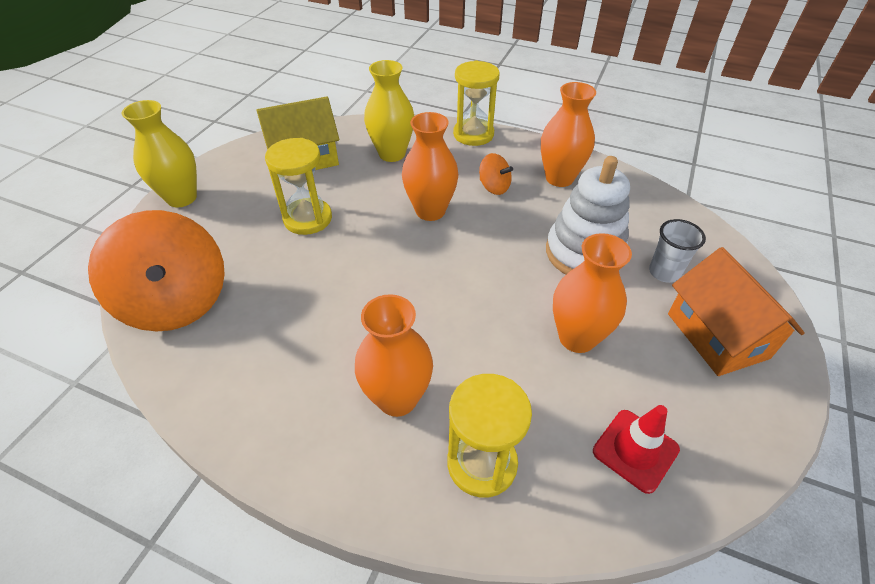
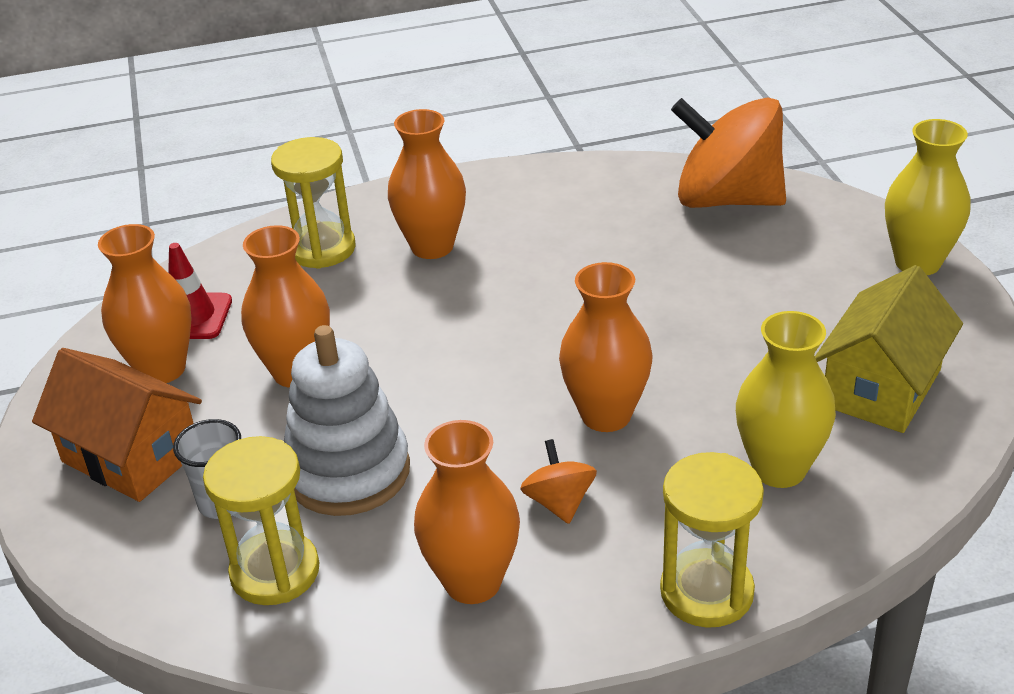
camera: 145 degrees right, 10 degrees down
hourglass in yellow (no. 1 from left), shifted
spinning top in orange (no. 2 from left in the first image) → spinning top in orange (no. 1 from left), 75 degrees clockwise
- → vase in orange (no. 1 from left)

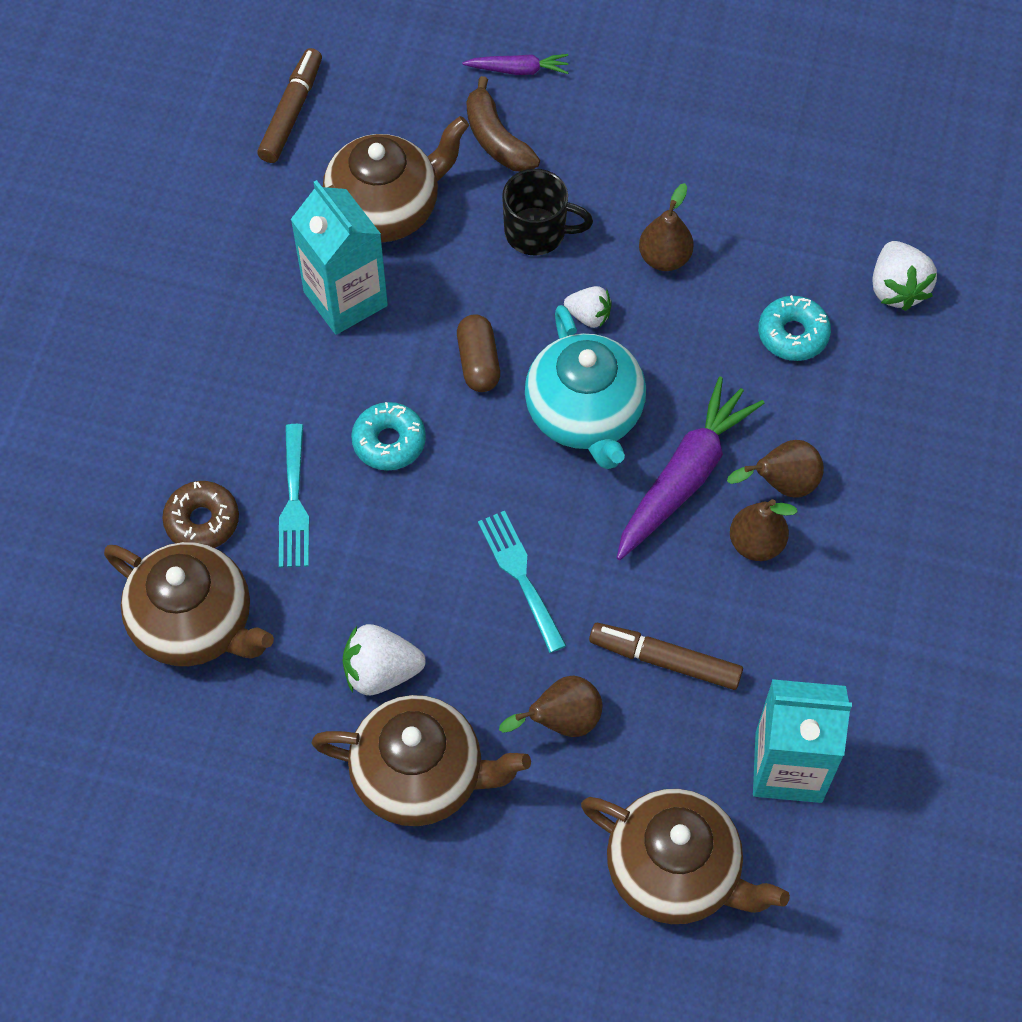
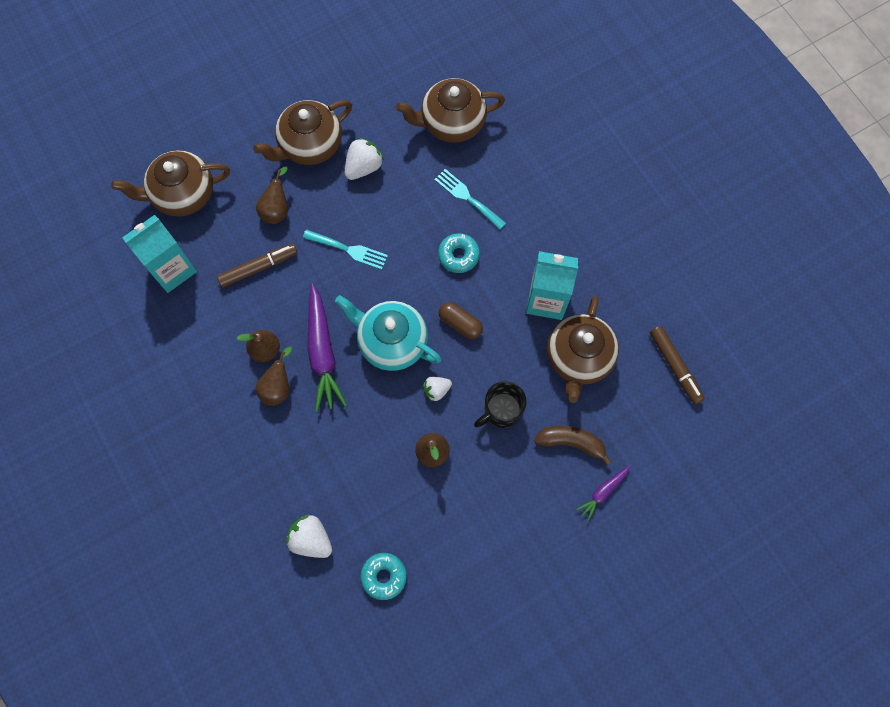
camera: 135 degrees right, 10 degrees up
donut in brown → -
donut in turquoise (no. 2 from left in the first image) → donut in turquoise (no. 1 from left), shifted

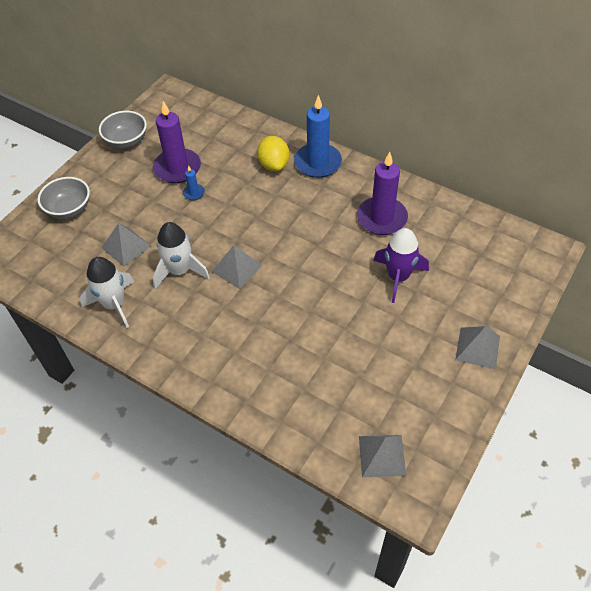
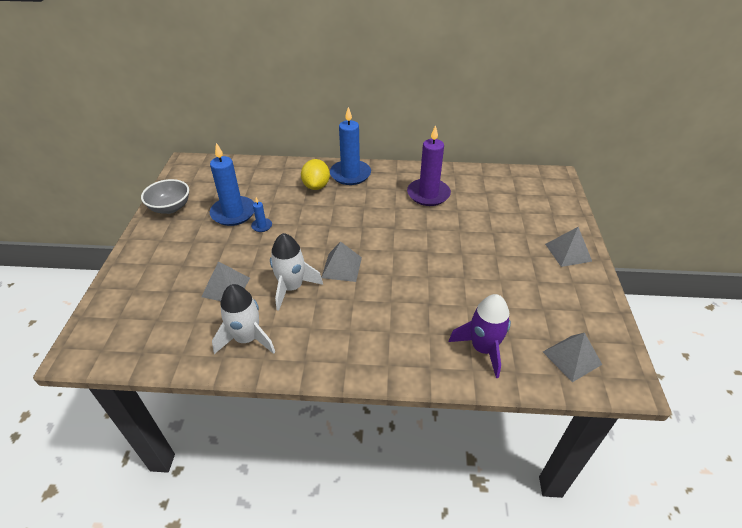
camera: 30 degrees left, 10 degrees down
bowl in grey (no. 1 from left) → -
candle in purple (no. 1 from left) → candle in blue (no. 1 from left)
lemon in yellow, 45 degrees clockwise
rocket in purple, shifted

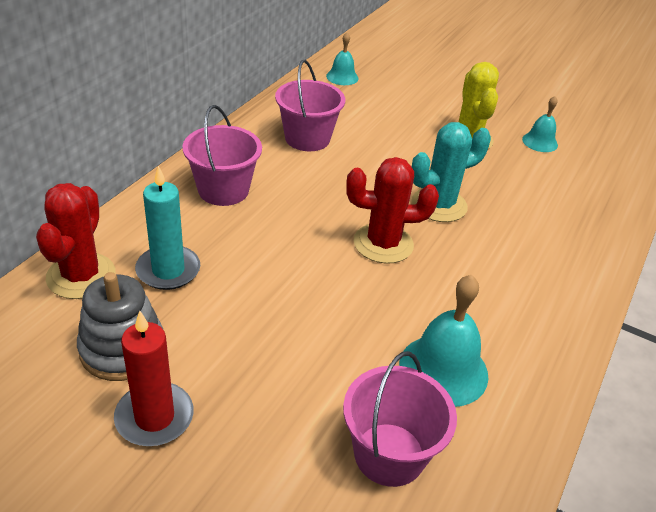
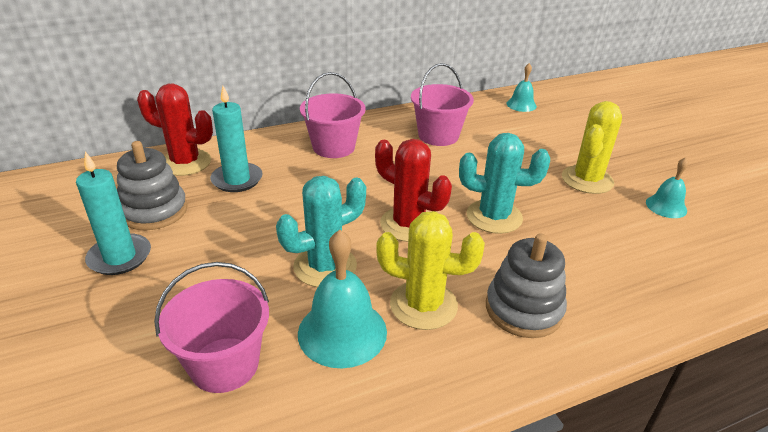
camera: 40 degrees right, 5 degrees down
cactus in red (no. 1 from left), 60 degrees clockwise
candle in red → candle in turquoise (no. 1 from left)
- → cactus in turquoise (no. 1 from left)
- → cactus in yellow (no. 1 from left)
- → stacking toy in grey (no. 2 from left)

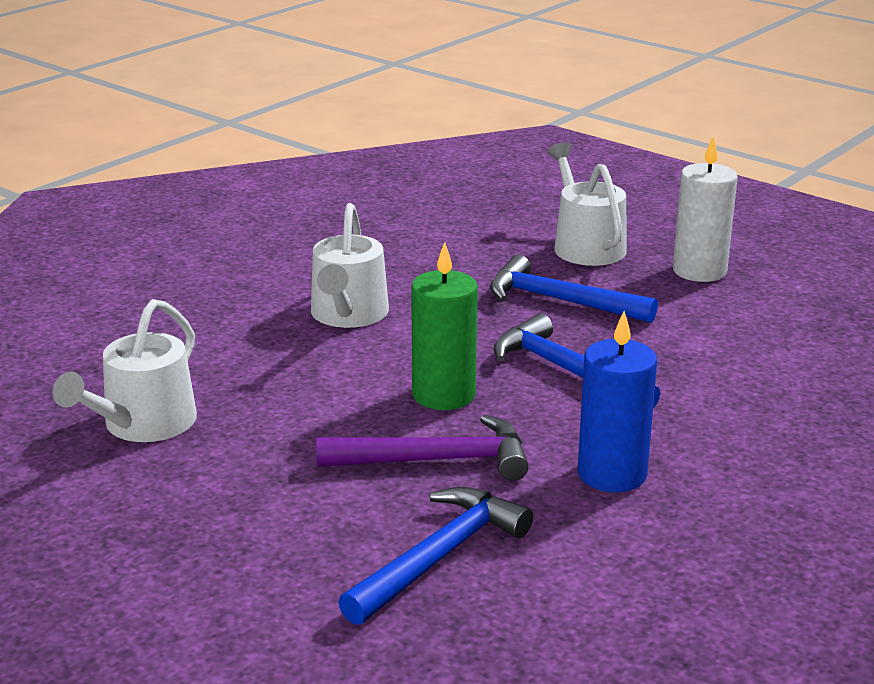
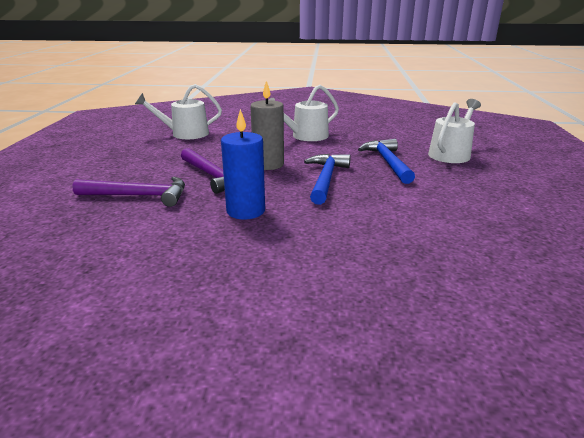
camera: 55 degrees right, 0 degrees up
hammer in blue (no. 1 from left) → hammer in purple (no. 1 from left)
candle in green → candle in grey
candle in white → -

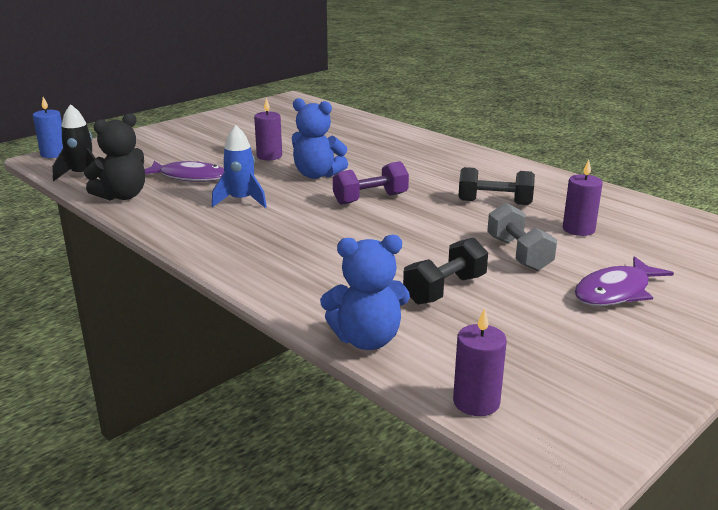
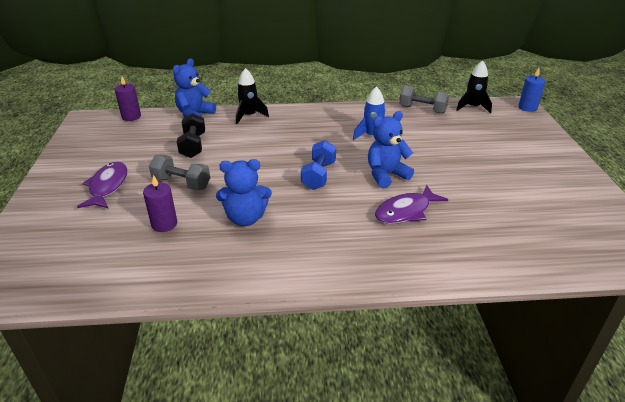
camera: 130 degrees right, 10 degrees up
teddy bear in black → dumbbell in grey (no. 2 from left)
fish in purple (no. 1 from left in the first image) → fish in purple (no. 2 from left), shifted
candle in purple (no. 1 from left) → -
dumbbell in purple → dumbbell in blue
dumbbell in black (no. 2 from left) → teddy bear in blue (no. 2 from left)
- → rocket in black (no. 1 from left)

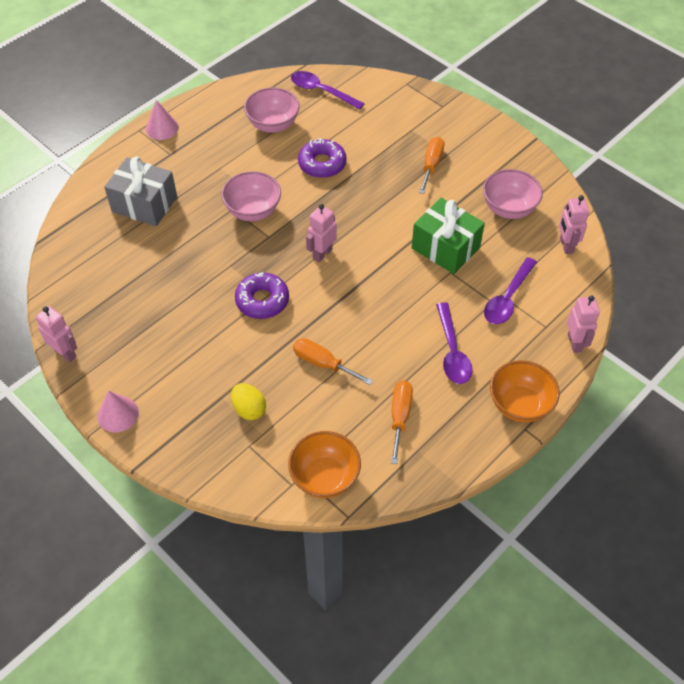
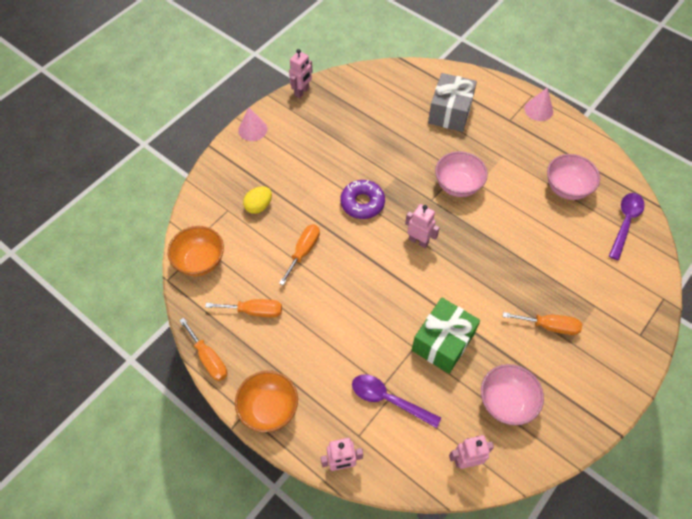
camera: 85 degrees right, 5 degrees up
donut in purple (no. 2 from left) → -
spoon in purple (no. 2 from left) → -
- → screwdriver in orange (no. 1 from left)

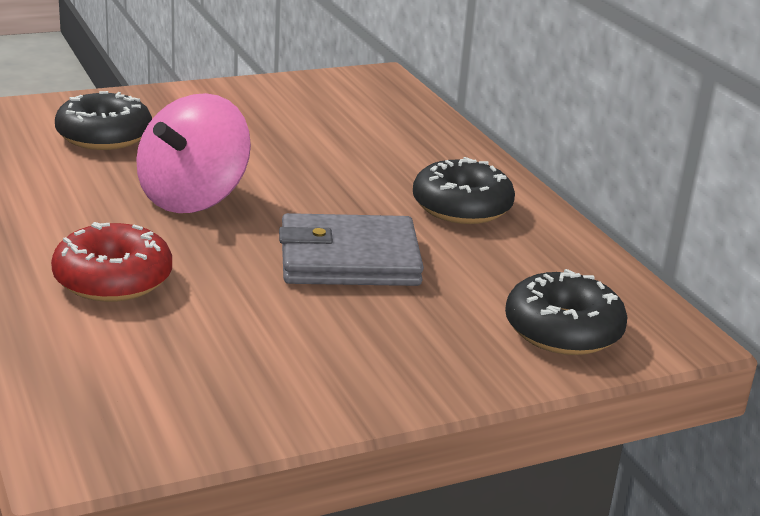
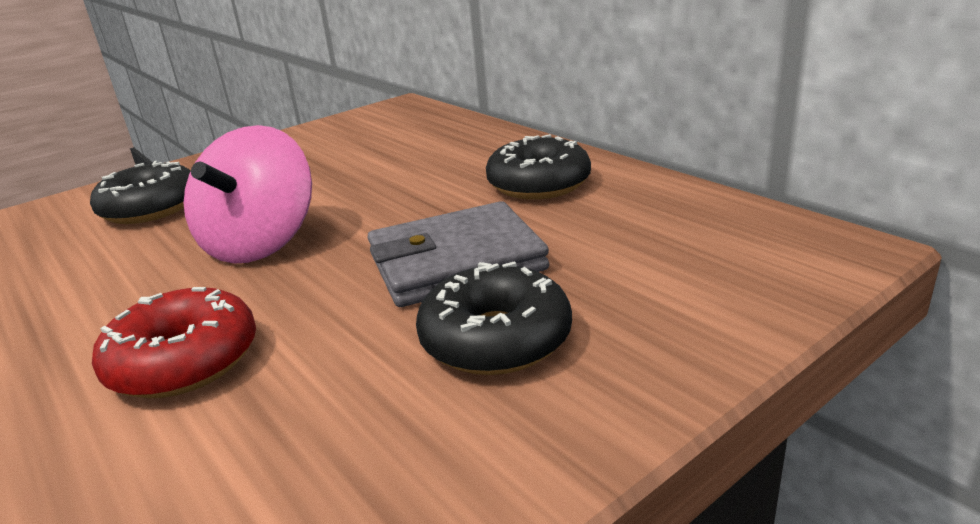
camera: 10 degrees left, 0 degrees up
donut in black (no. 3 from left in the first image) → donut in black (no. 2 from left), shifted

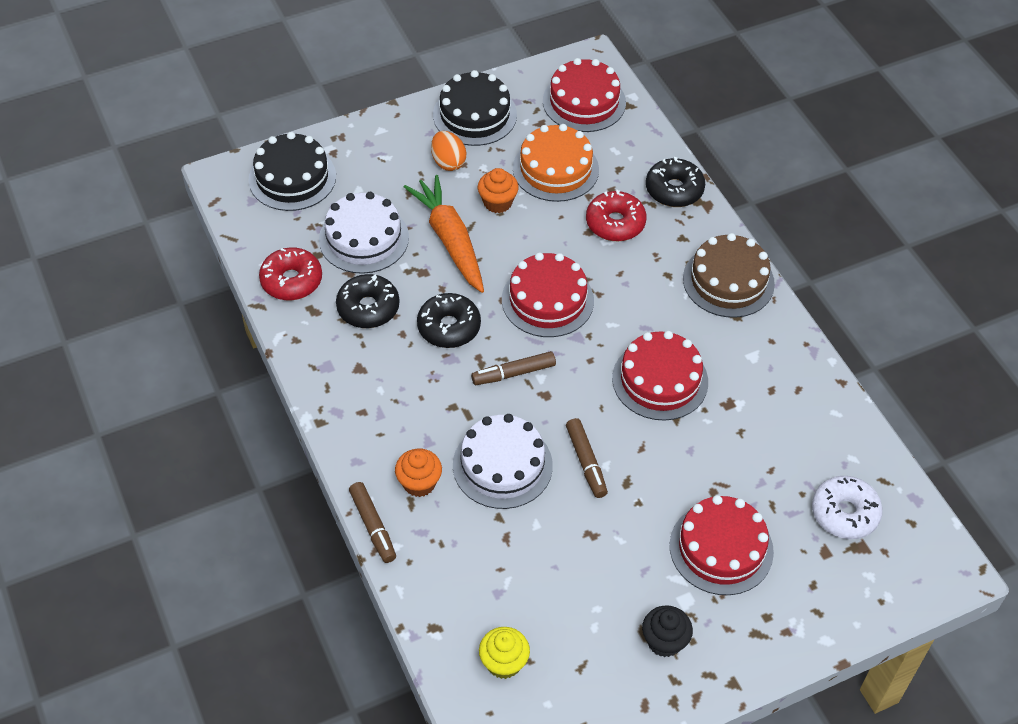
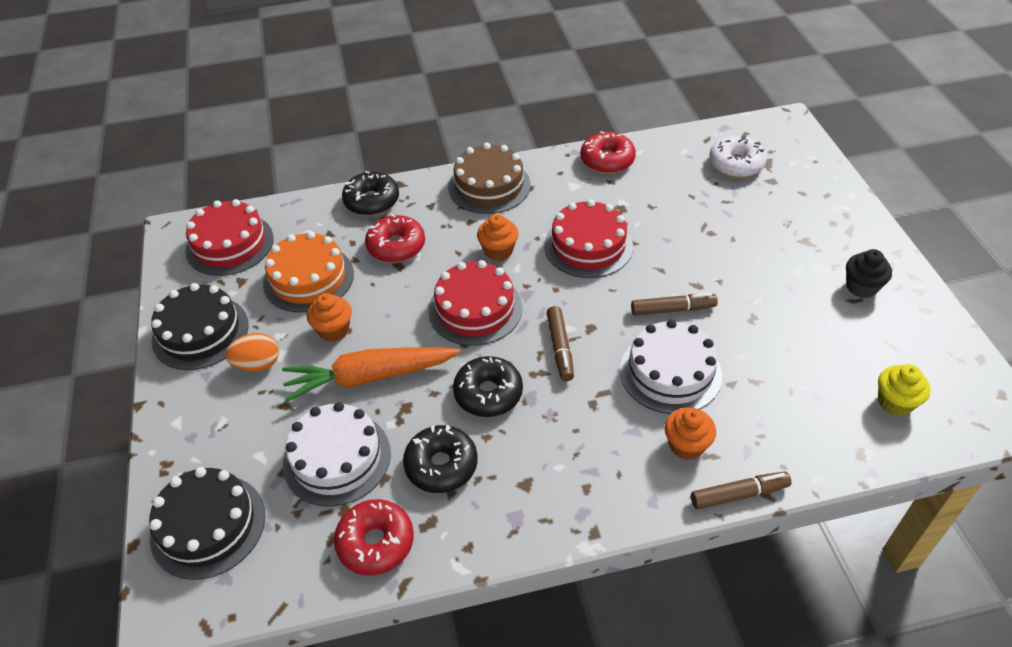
camera: 75 degrees left, 5 degrees down
cake in red (no. 4 from left) → -
- → cupcake in orange (no. 2 from left)
- → donut in red (no. 3 from left)

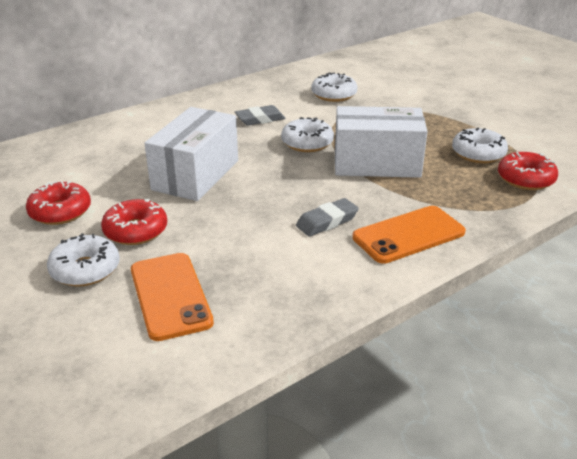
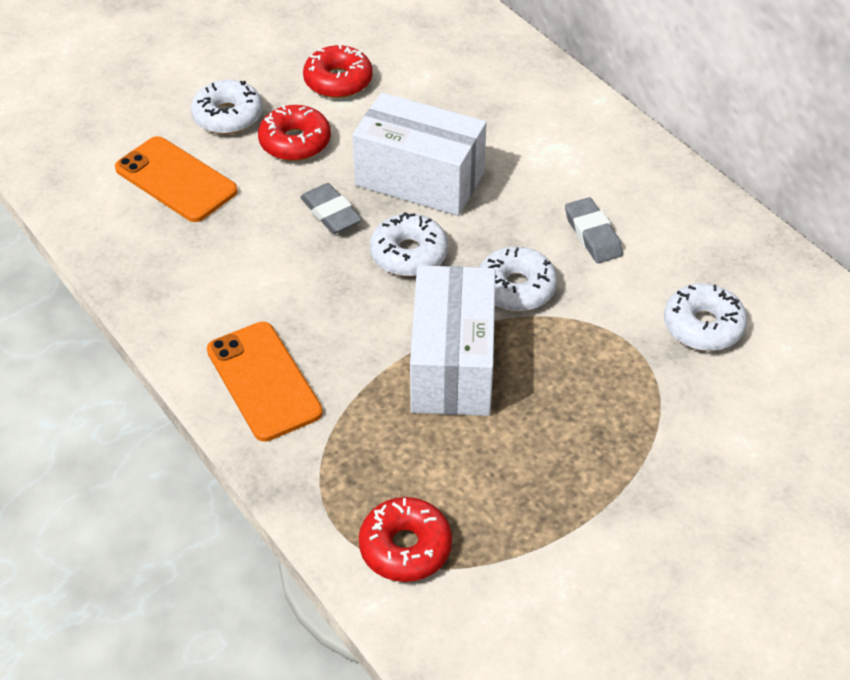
camera: 90 degrees right, 15 degrees up
phone in orange (no. 1 from left), 60 degrees clockwise
eraser in grey (no. 2 from left in the first image) → eraser in grey (no. 1 from left), shifted
donut in white (no. 4 from left in the first image) → donut in white (no. 2 from left), shifted

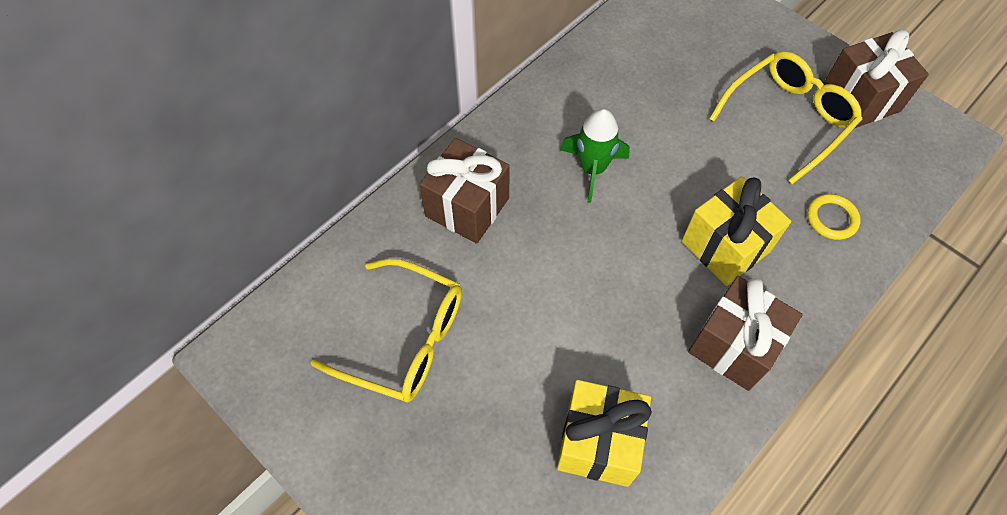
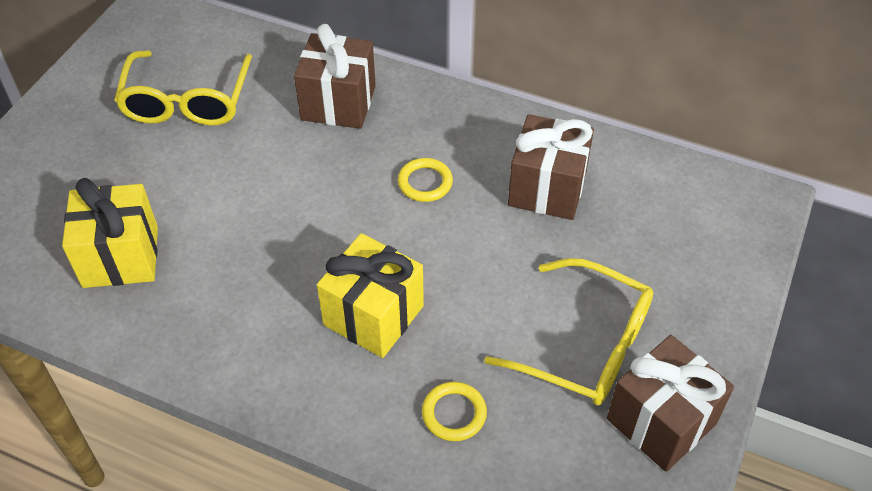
camera: 70 degrees right, 10 degrees down
rocket in green → ring in yellow (no. 1 from left)
gift in brown (no. 2 from left), shifted

